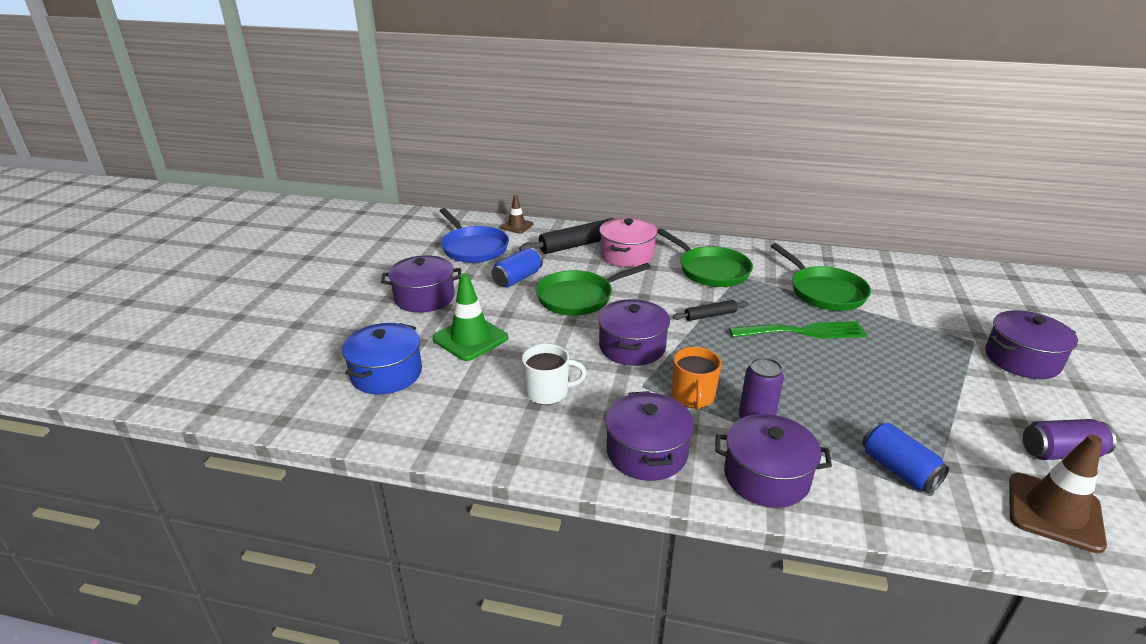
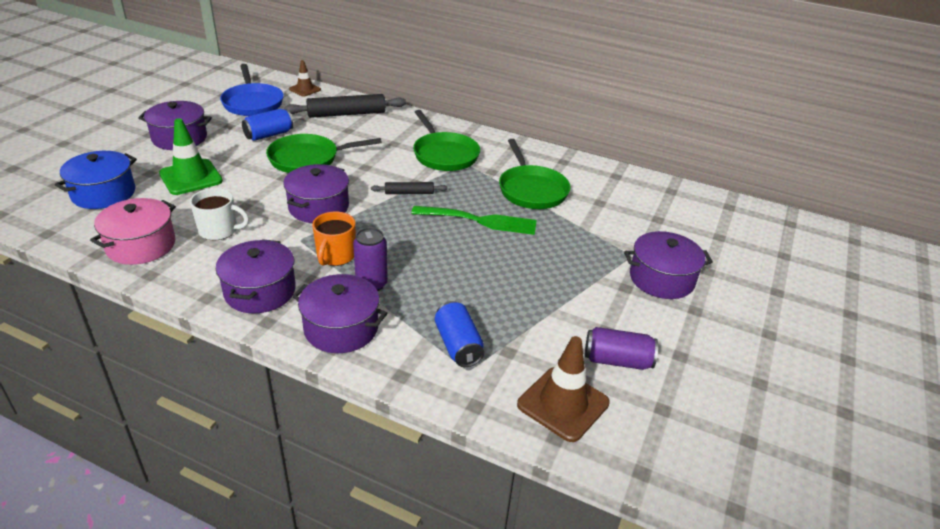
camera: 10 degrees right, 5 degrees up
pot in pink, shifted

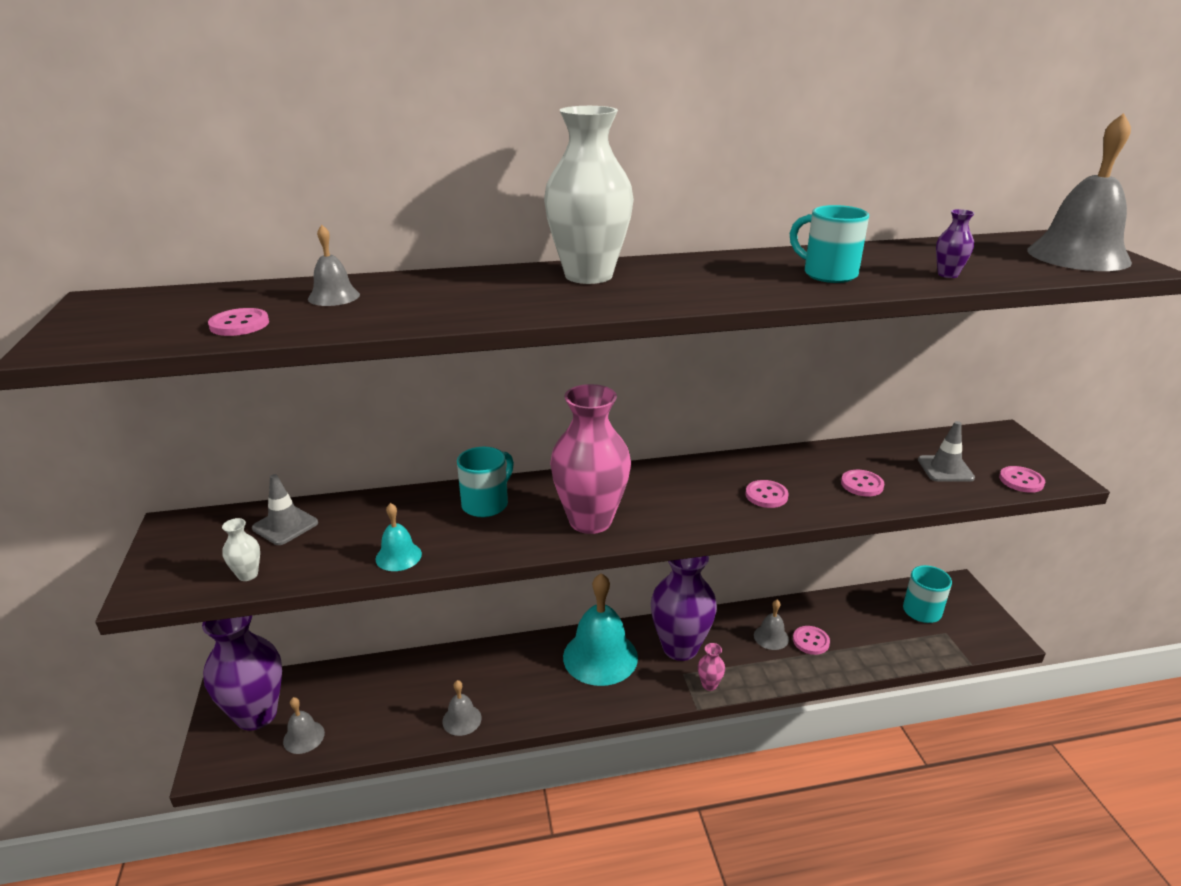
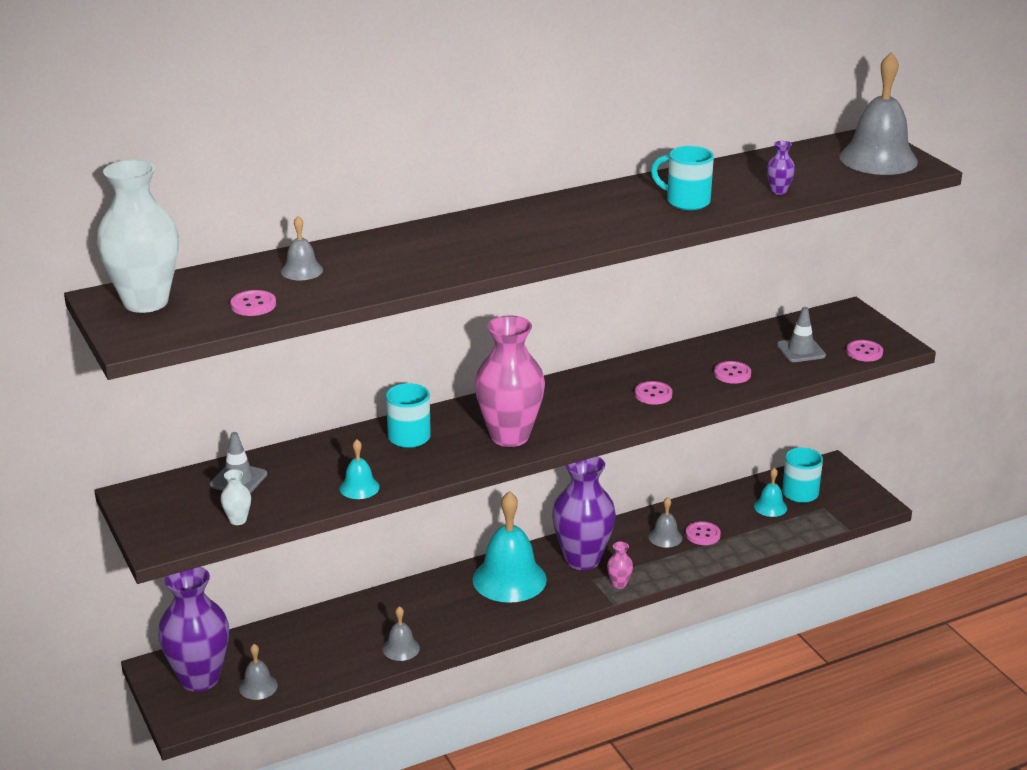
camera: 15 degrees left, 0 degrees up
vase in white (no. 2 from left in the first image) → vase in white (no. 1 from left), shifted
- → bell in turquoise (no. 3 from left)

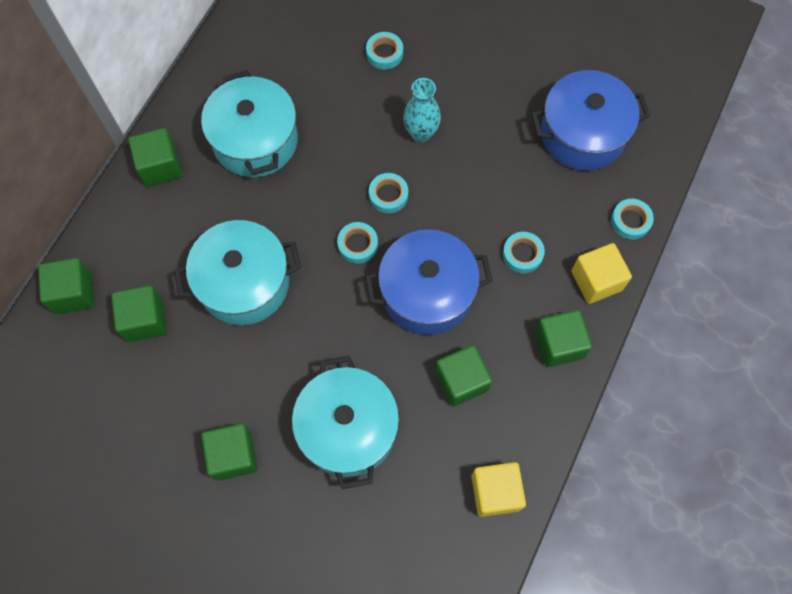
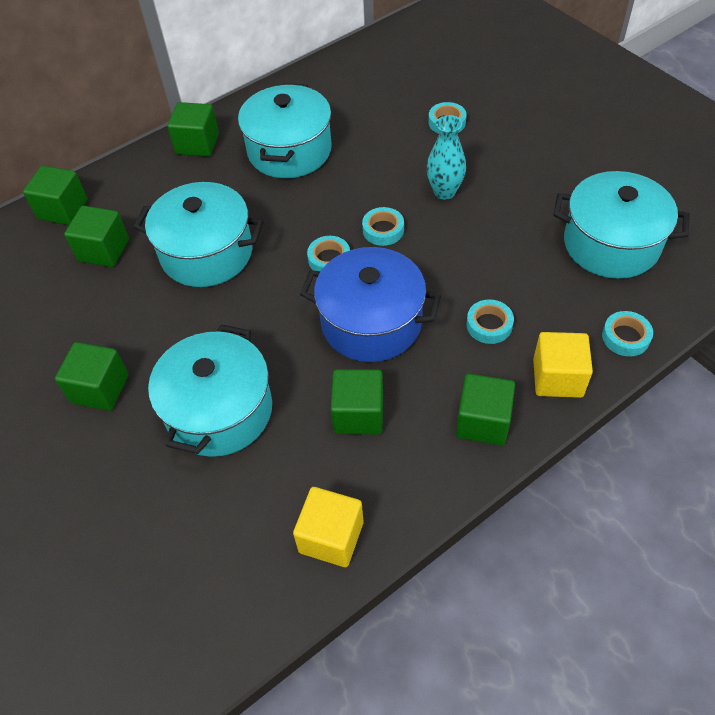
camera: 30 degrees right, 15 degrees down
pot in blue (no. 2 from left) → pot in turquoise (no. 4 from left)

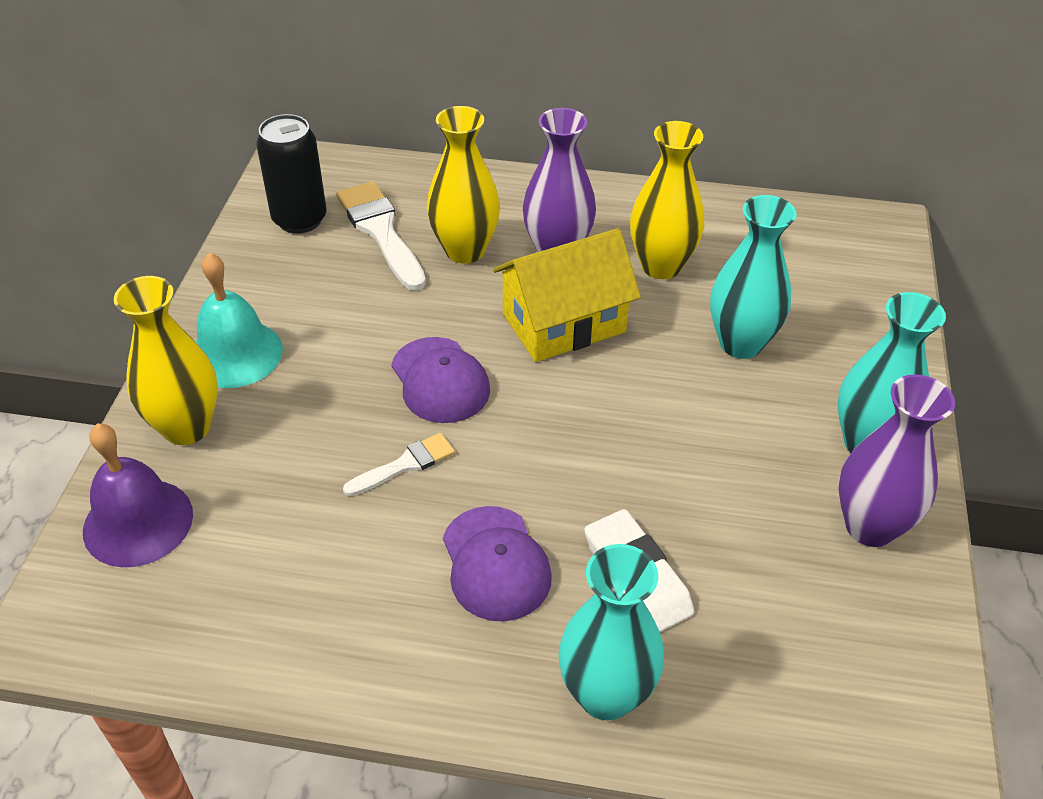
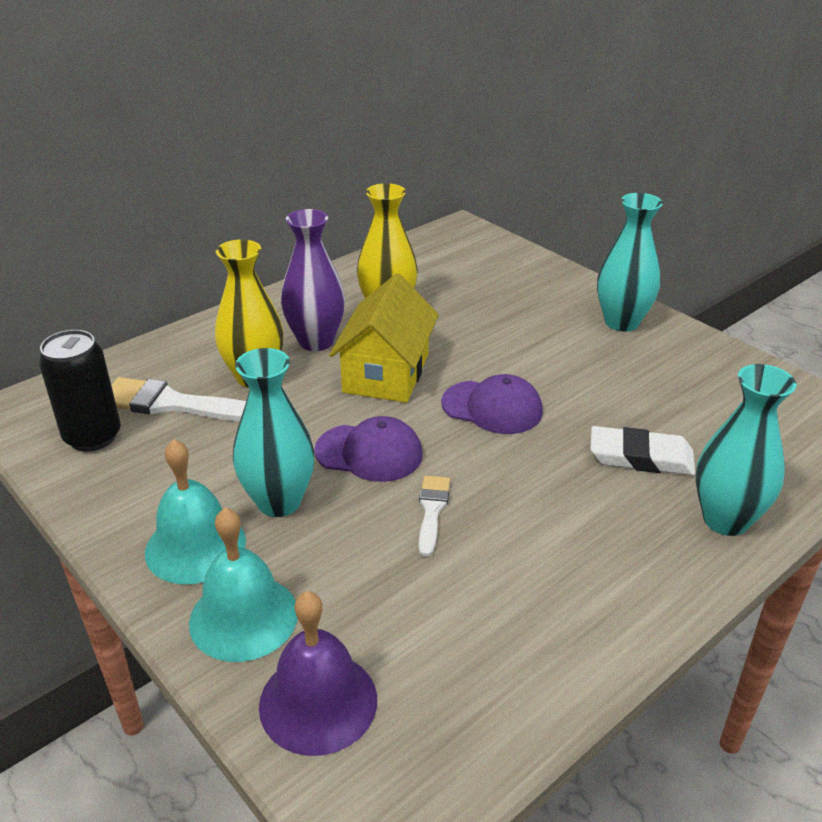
camera: 50 degrees left, 10 degrees down
vase in yellow (no. 1 from left) → bell in turquoise (no. 2 from left)
cap in purple (no. 2 from left), shifted
vase in turquoise (no. 2 from left in the first image) → vase in turquoise (no. 1 from left), shifted
vase in purple (no. 2 from left) → -

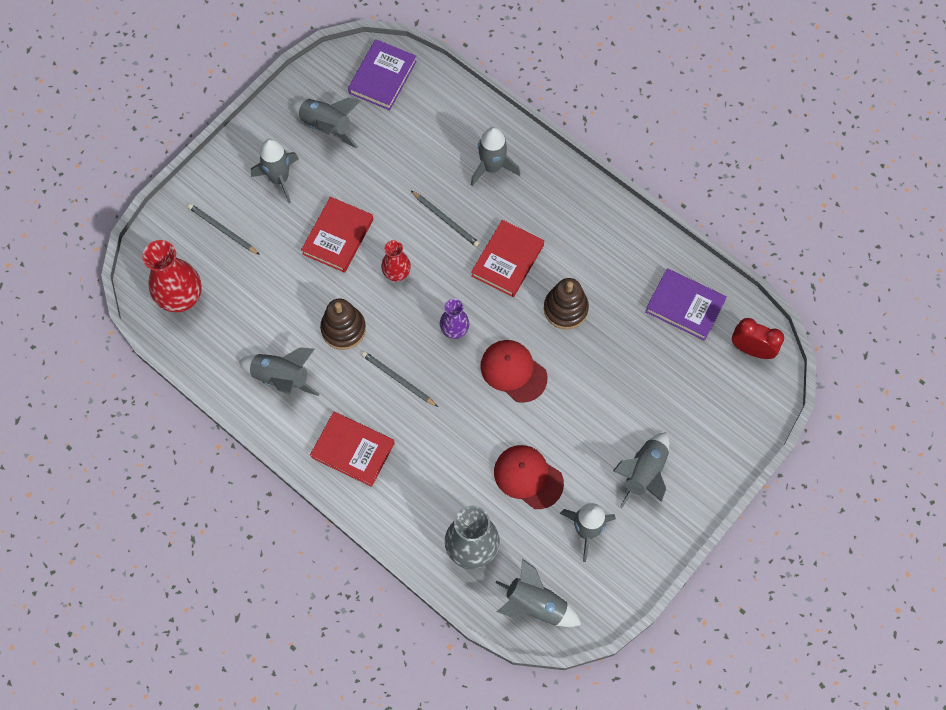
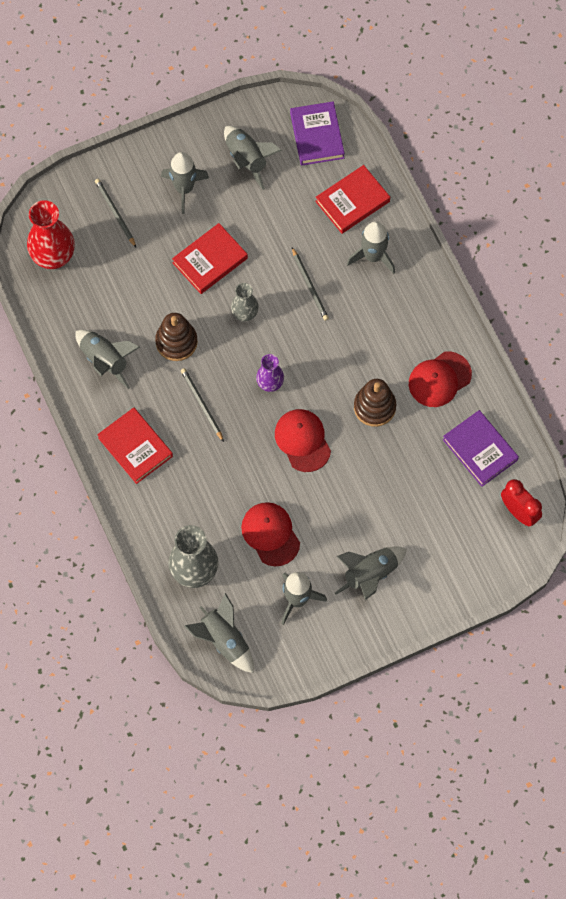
camera: 25 degrees right, 0 degrees up
book in purple (no. 1 from left), 60 degrees counterclockwise
vase in red (no. 2 from left) → vase in grey (no. 2 from left)
book in red (no. 3 from left), shifted
- → cap in red (no. 3 from left)

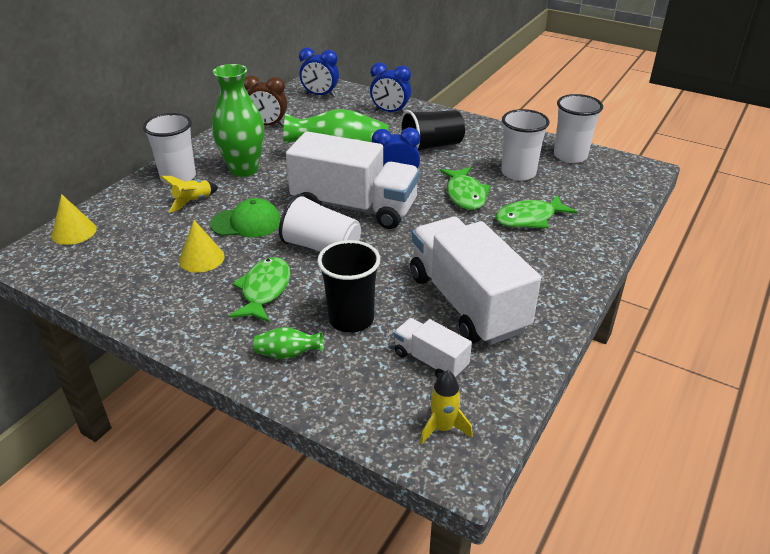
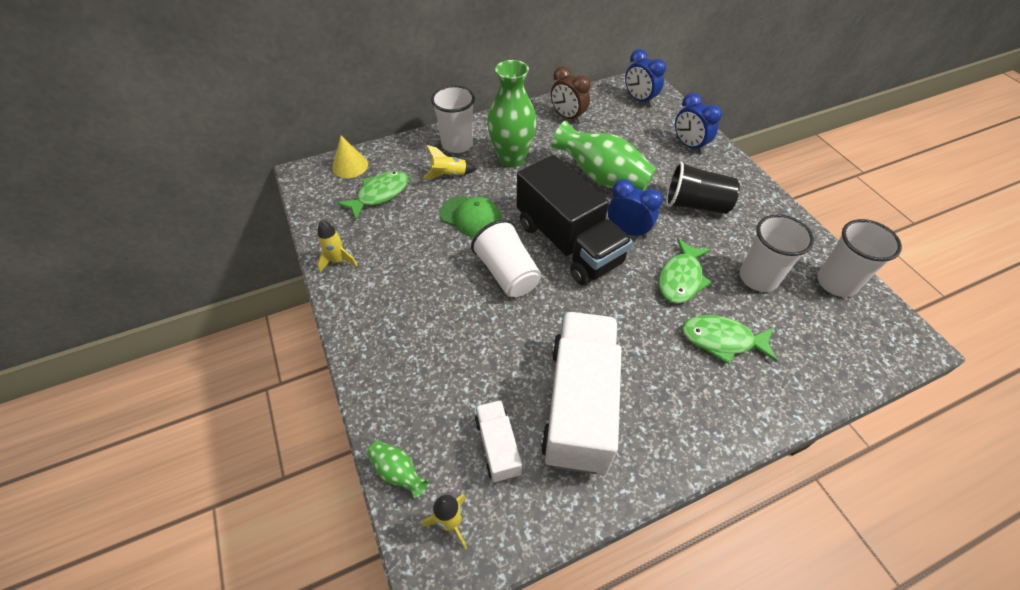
camera: 35 degrees right, 15 degrees up
cone in yellow (no. 2 from left) → -
fish in green (no. 1 from left), shifted
vase in green (no. 2 from left in the first image) → vase in green (no. 1 from left), shifted
truck in white (no. 1 from left) → truck in black
cup in black (no. 1 from left) → -
- → rocket in yellow (no. 1 from left)

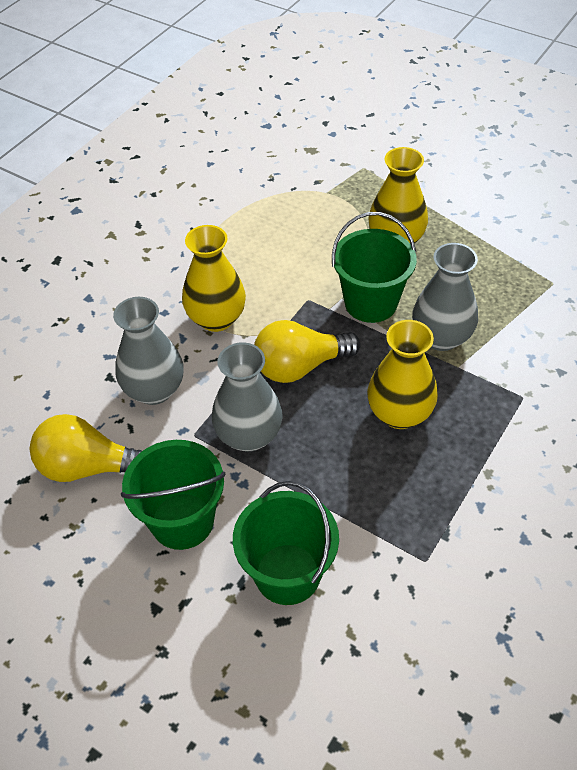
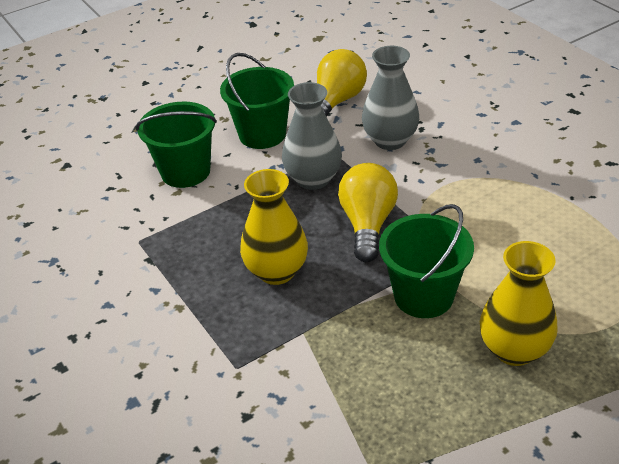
camera: 115 degrees right, 10 degrees down
vase in yellow (no. 1 from left) → -
vase in grey (no. 3 from left) → -

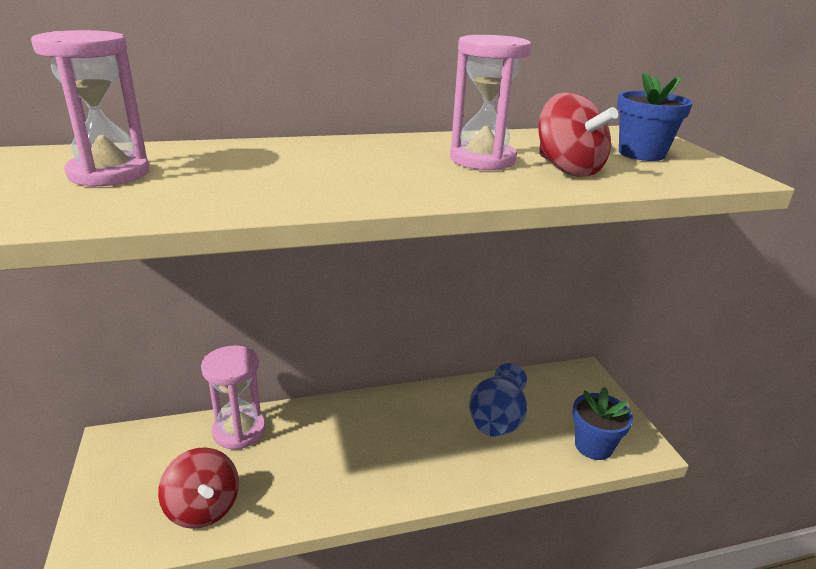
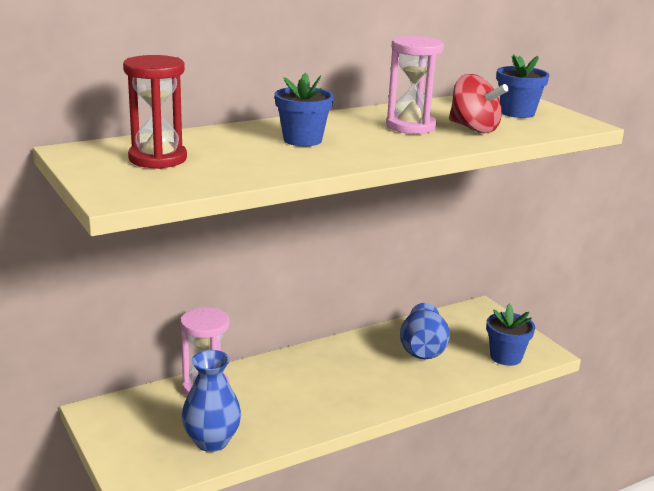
camera: 15 degrees left, 5 degrees down
hourglass in pink (no. 1 from left) → hourglass in red
spinning top in red (no. 1 from left) → vase in blue (no. 1 from left)
- → flower pot in blue (no. 1 from left)

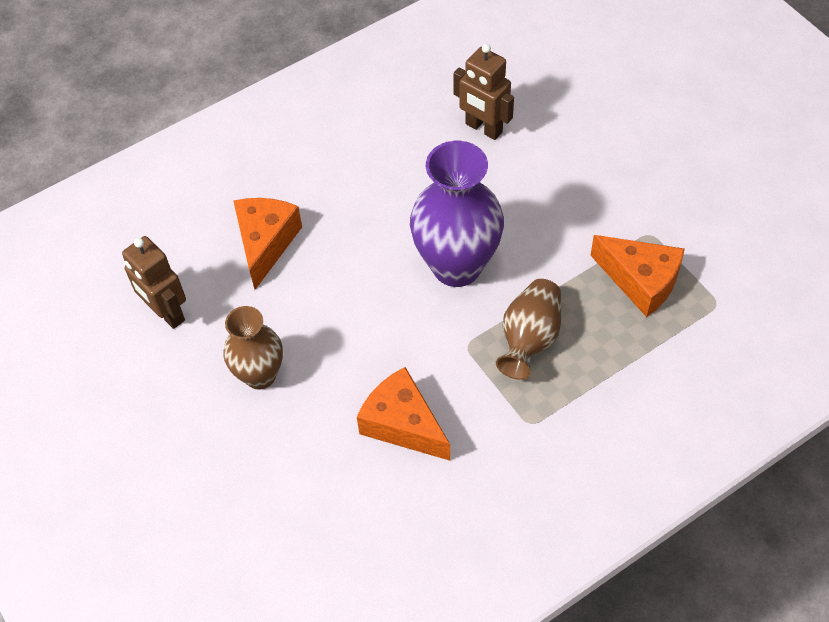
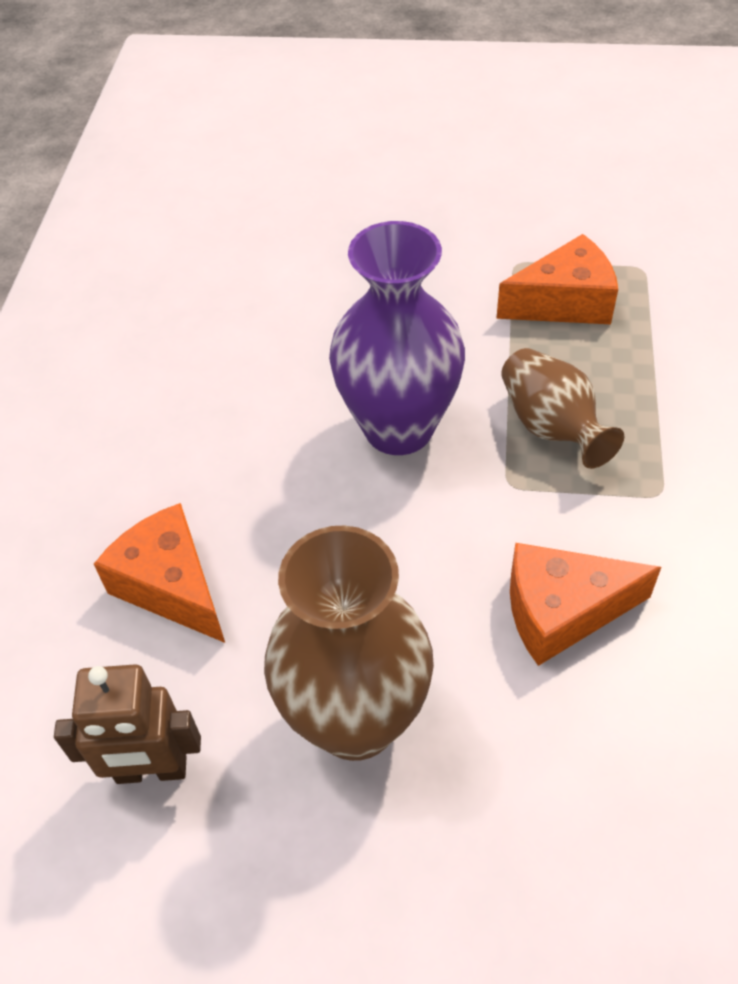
camera: 50 degrees left, 5 degrees down
vase in brown (no. 1 from left), x1.64
robot in brown (no. 2 from left) → -

